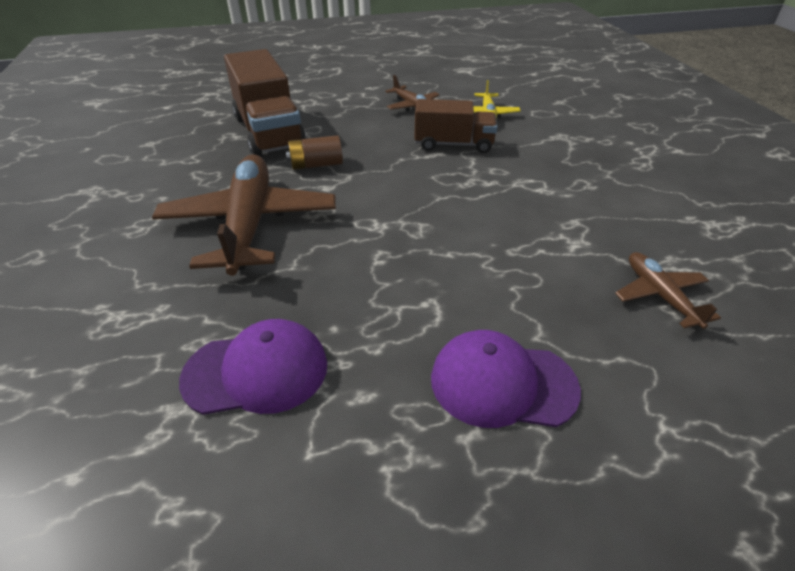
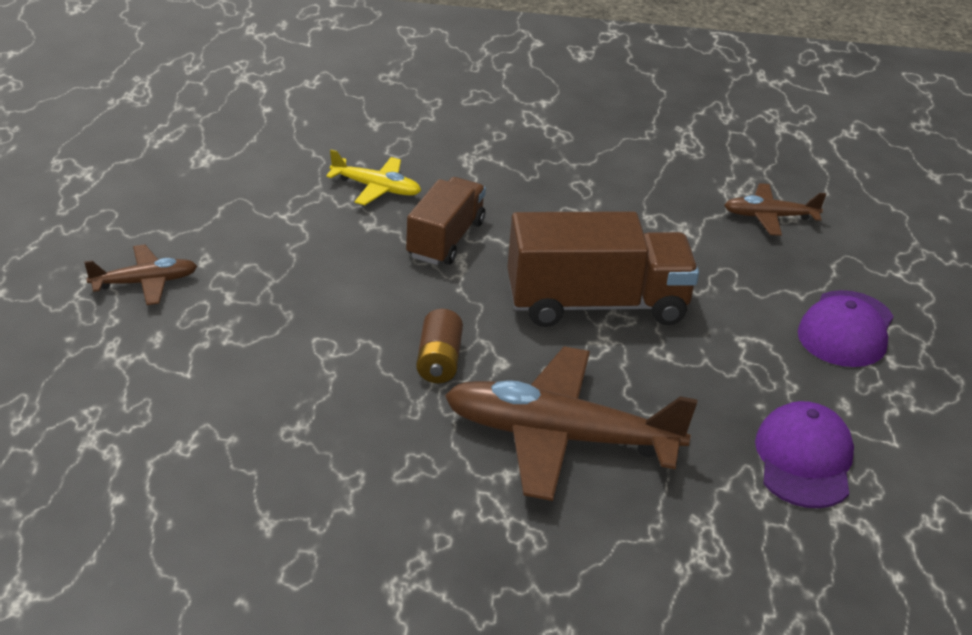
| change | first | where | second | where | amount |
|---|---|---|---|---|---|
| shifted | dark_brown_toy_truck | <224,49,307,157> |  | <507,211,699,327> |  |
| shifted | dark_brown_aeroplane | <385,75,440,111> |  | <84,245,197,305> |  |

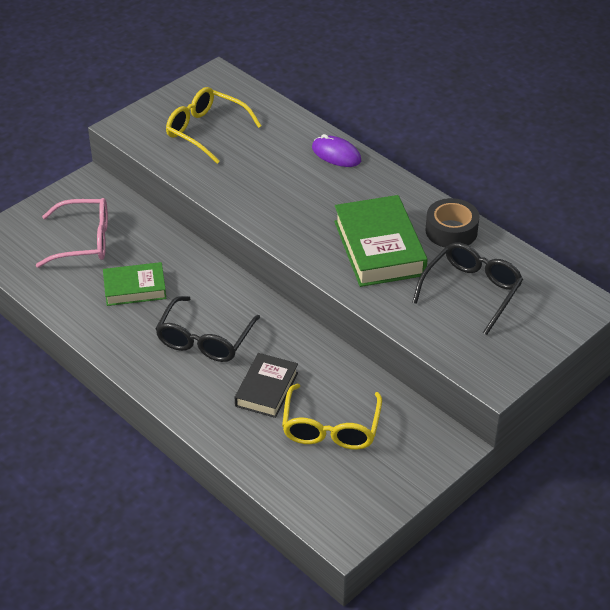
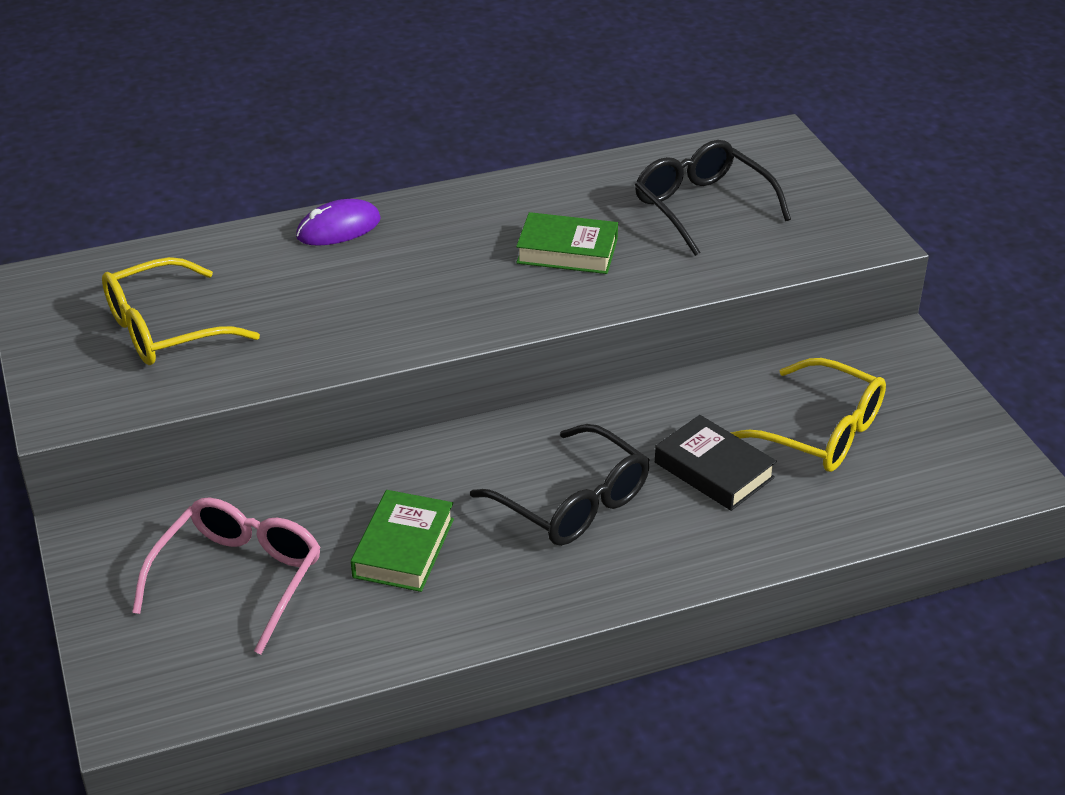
| change | first | where | second | where | amount |
|---|---|---|---|---|---|
| scaled | emerald_hardcover | <334,195,428,287> |  | <516,212,618,274> | x0.61 |
| gone | ebony_roll_of_tape | <426,198,479,248> |  |  |  |

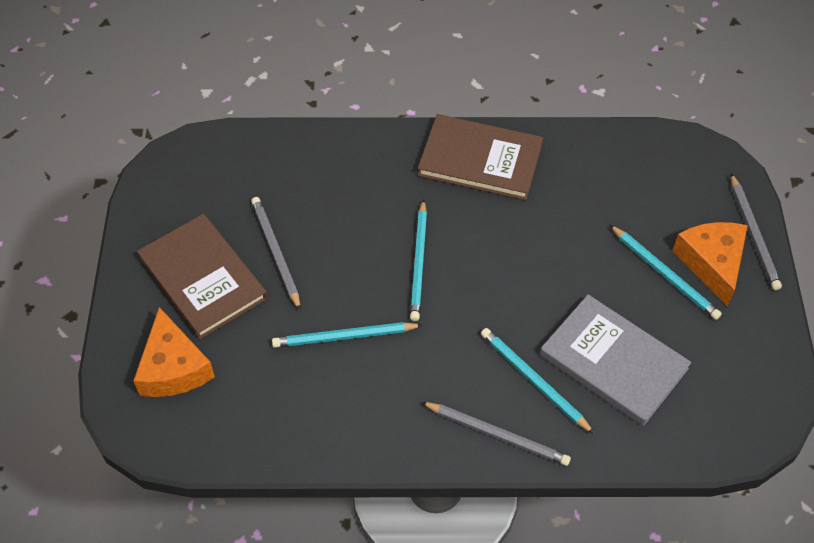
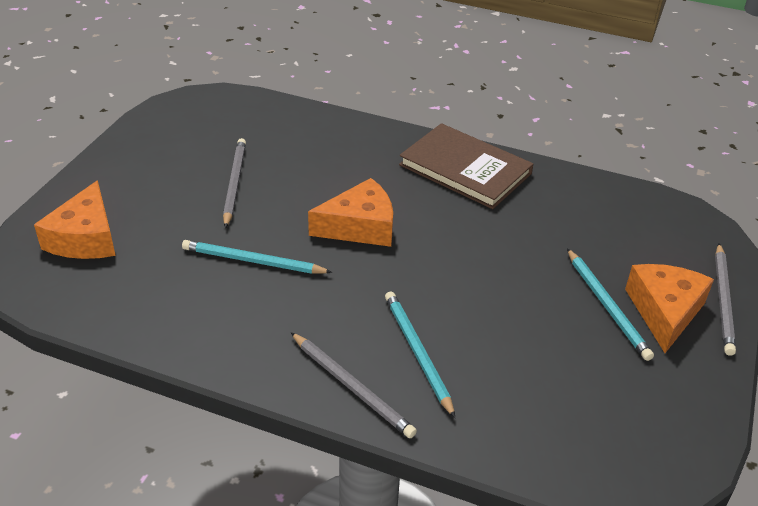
| change | first | where | second | where | amount |
|---|---|---|---|---|---|
| swapped | teal_lead_pencil | <410,199,427,321> | orange-coloured_piece_of_cheese | <308,178,393,247> |  |
| gone | dark_brown_hardcover | <137,214,268,339> |  |  |  |
| gone | ash-grey_hardcover | <540,295,691,426> |  |  |  |

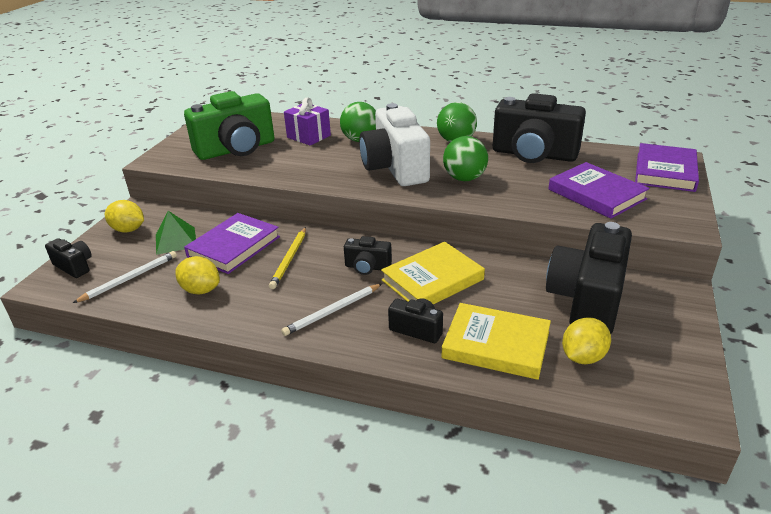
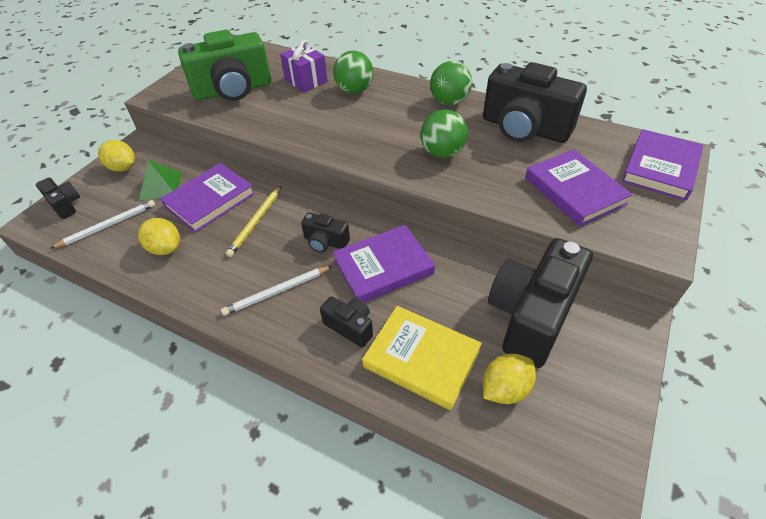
| change | first | where | second | where | amount |
|---|---|---|---|---|---|
| gone | snow-white_compact_camera | <359,103,430,186> |  |  |  |
| repainted | bright_yellow_hardcover | <381,242,485,304> | royal_purple_hardcover | <333,225,435,303> |  |

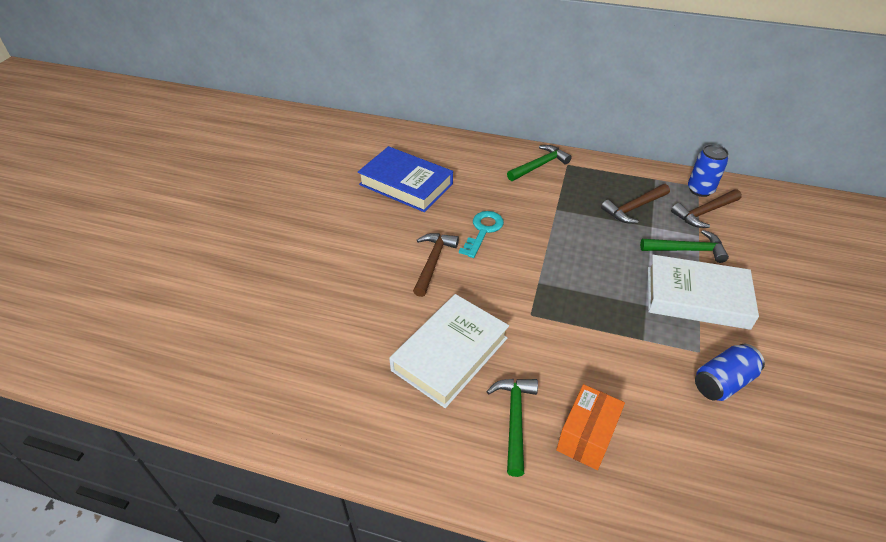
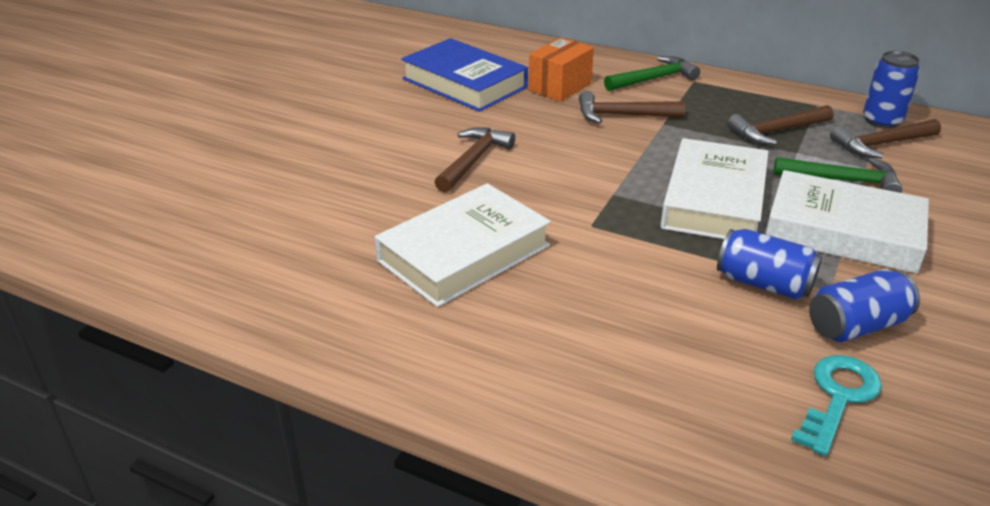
| change | first | where | second | where | amount |
|---|---|---|---|---|---|
| shifted | teal_door_key | <459,211,504,258> |  | <791,355,882,456> |  |
| gone | emerald_carpenter's_hammer | <486,379,538,477> |  |  |  |
| shifted | orange-coloured_box | <556,384,625,470> |  | <529,37,594,102> |  |
| new |  |  | dark_brown_carpenter's_hammer | <579,91,685,123> |  |
| new |  |  | snow-white_hardcover | <660,138,769,239> |  |
| new |  |  | cobalt_can | <717,229,822,300> |  |

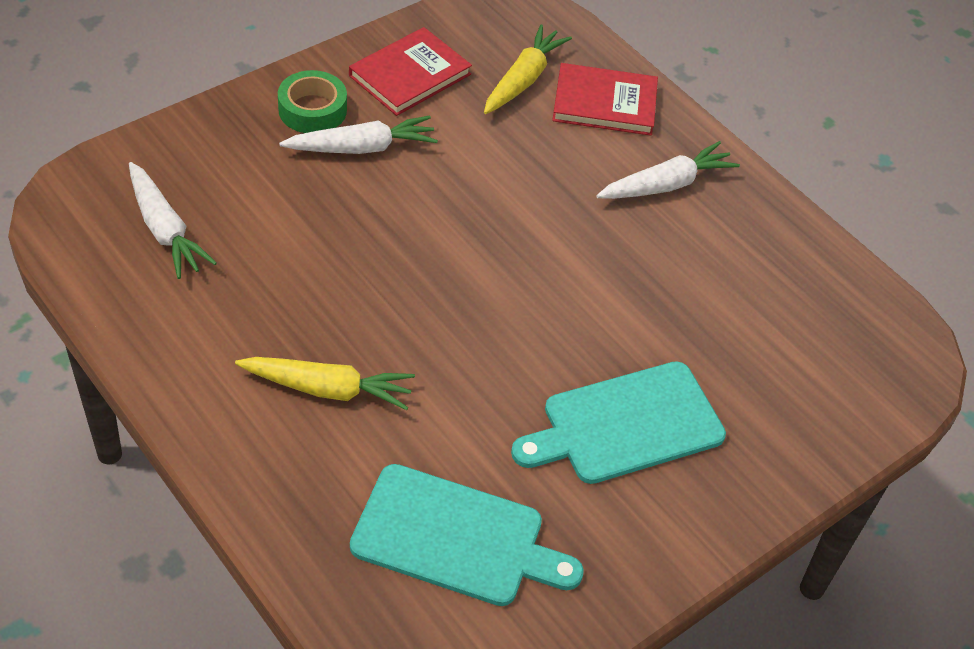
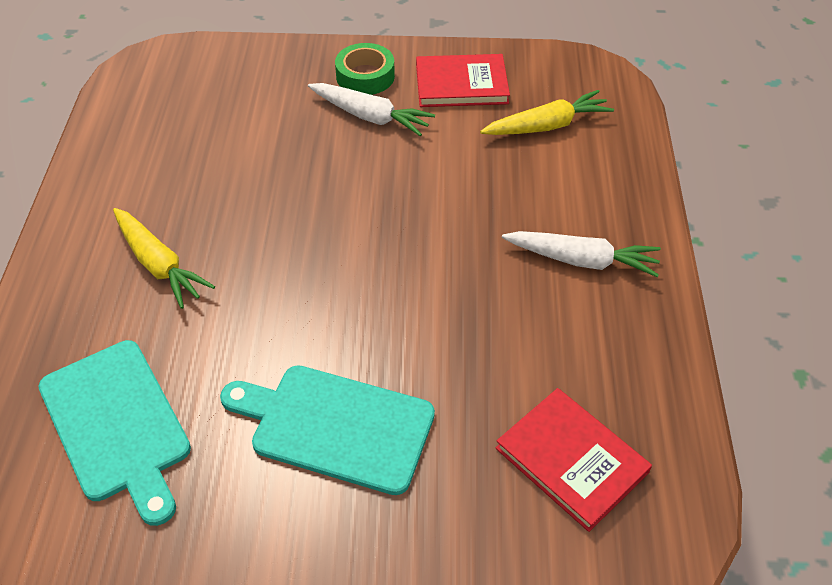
| change | first | where | second | where | amount |
|---|---|---|---|---|---|
| shifted | red_hardcover | <552,63,658,136> |  | <496,388,652,532> |  |
| gone | snow-white_carrot | <129,162,217,279> |  |  |  |

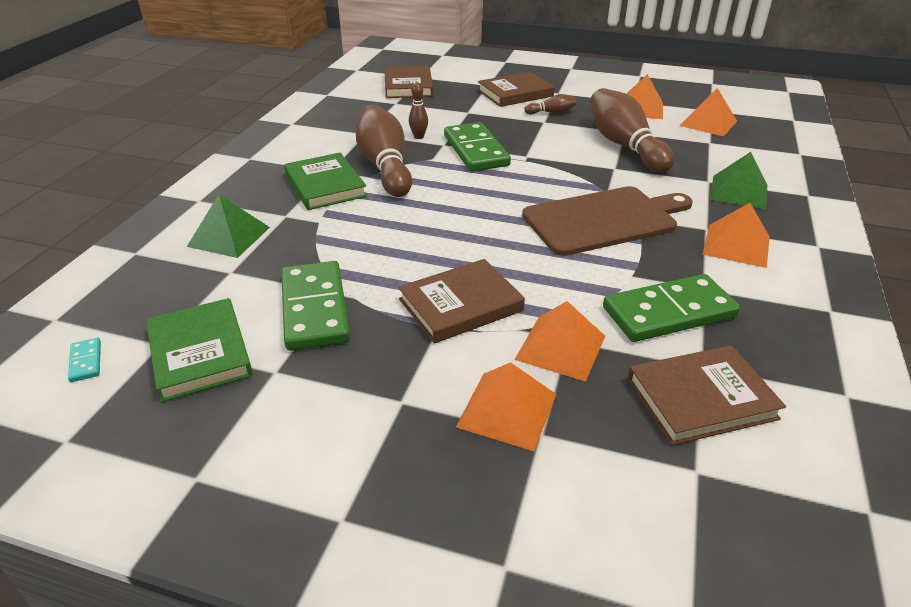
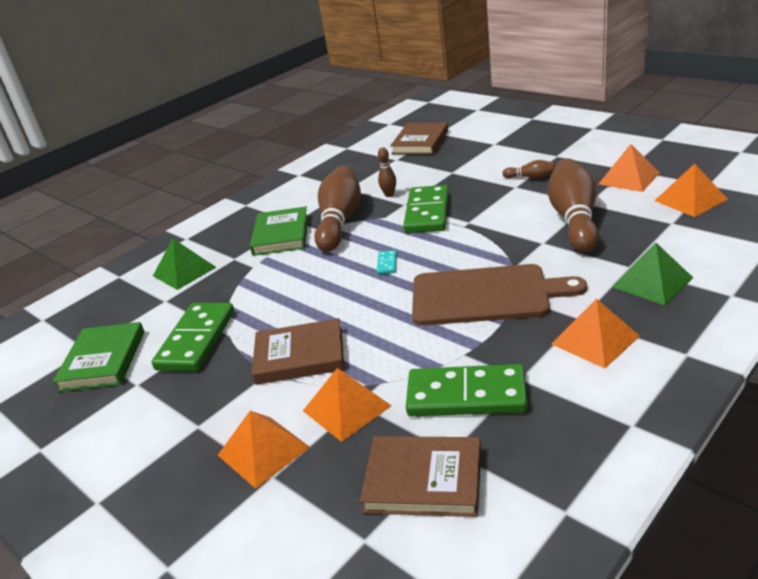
| change | first | where | second | where | amount |
|---|---|---|---|---|---|
| gone | dark_brown_hardcover | <478,72,555,107> |  |  |  |
| shifted | teal_domino_tile | <68,338,101,382> |  | <377,250,397,275> |  |

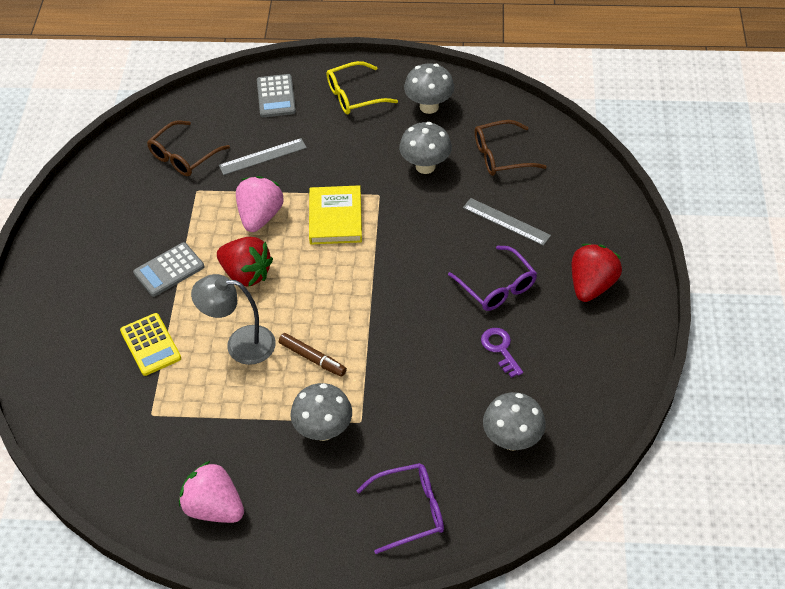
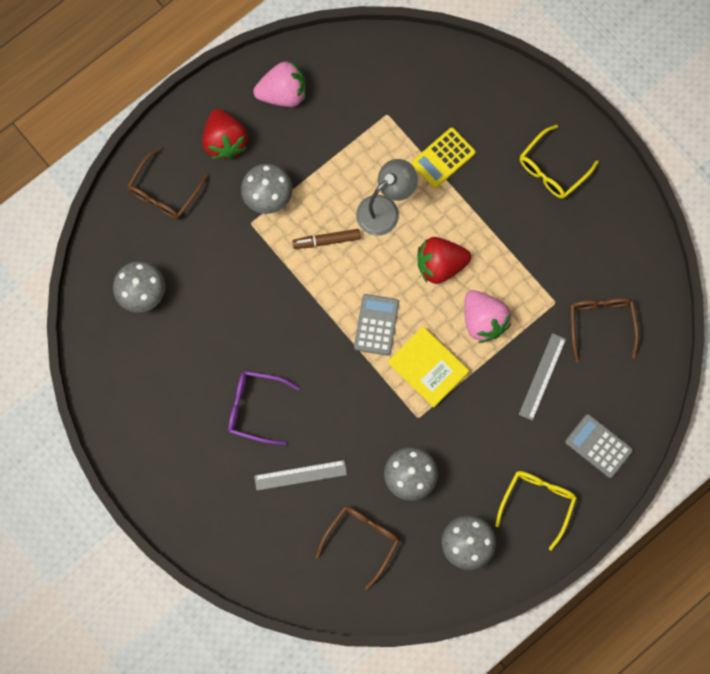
| change | first | where | second | where | amount |
|---|---|---|---|---|---|
| shifted | ash-grey_adding_machine | <133,242,204,297> |  | <354,294,399,356> |  |
| shifted | red_strawberry | <572,244,622,302> |  | <203,109,248,160> |  |
| rotated | bright_yellow_adding_machine | <120,313,181,376> |  | <412,128,475,188> | 60 degrees counterclockwise |
| gone | royal_purple_door_key | <481,328,523,378> |  |  |  |
| repainted | royal_purple_spectacles | <356,463,444,554> | dark_brown_spectacles | <127,147,208,219> |  |
| new |  |  | bright_yellow_spectacles | <520,125,599,199> |  |

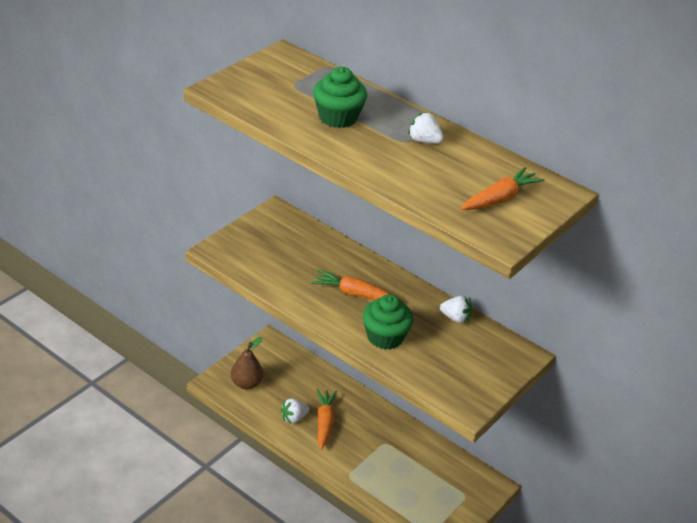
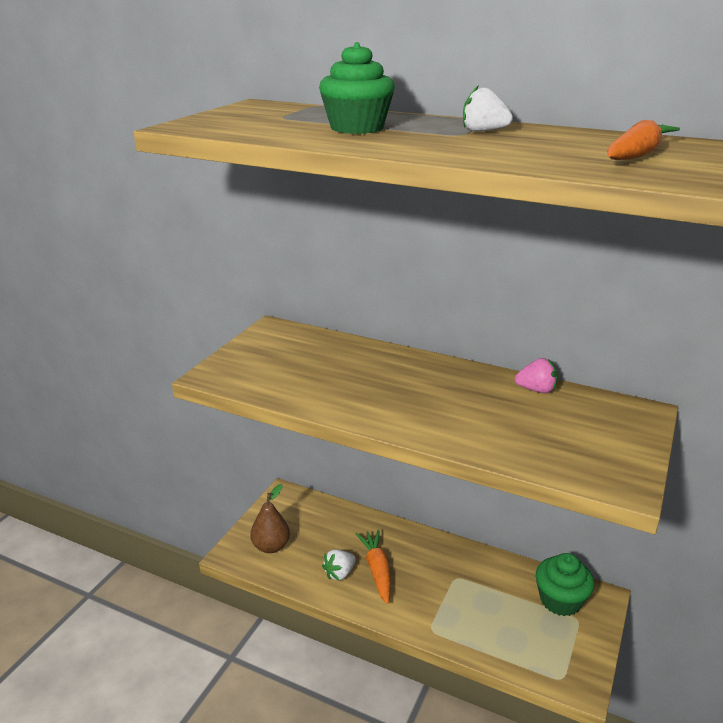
| change | first | where | second | where | amount |
|---|---|---|---|---|---|
| gone | orange-coloured_carrot | <311,270,392,300> |  |  |  |
| shifted | emerald_cupcake | <363,294,413,350> |  | <536,553,594,616> |  |
| repainted | snow-white_strawberry | <440,295,472,323> | pink_strawberry | <515,358,558,393> |  |

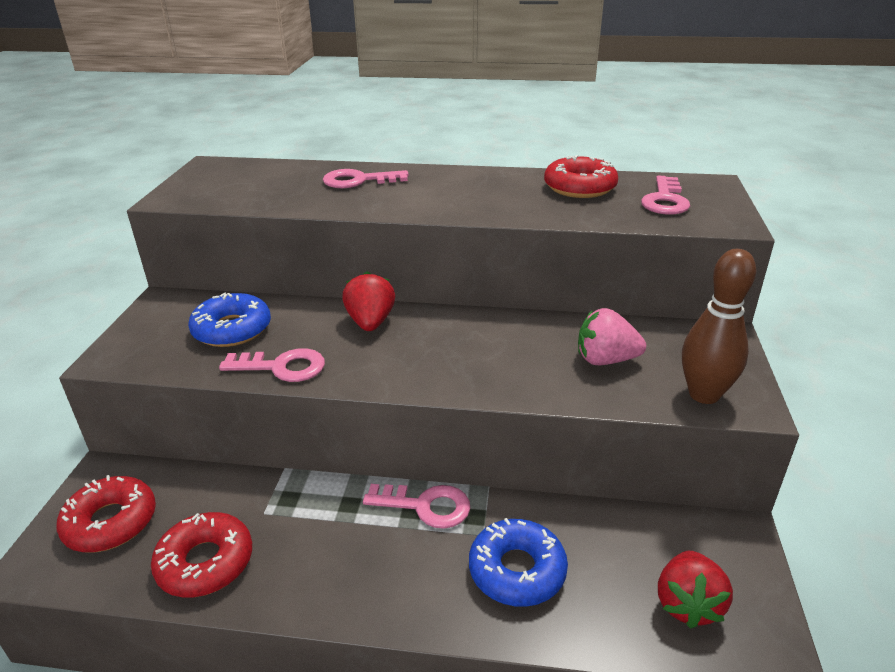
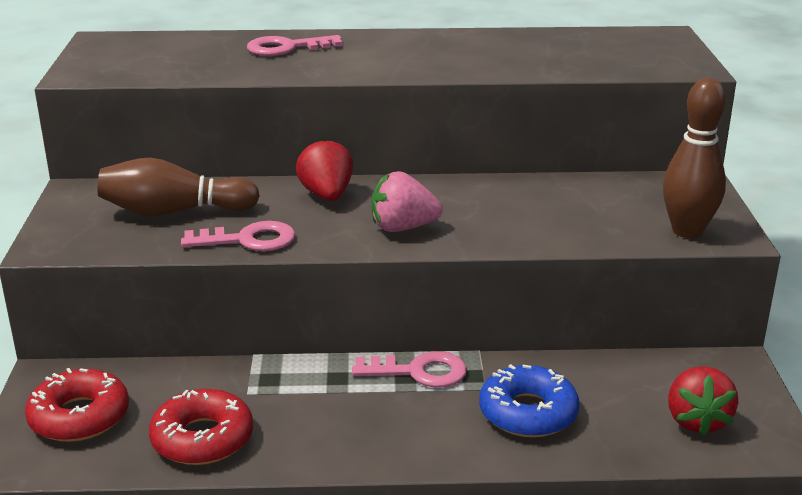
| change | first | where | second | where | amount |
|---|---|---|---|---|---|
| gone | red_donut | <544,155,618,198> |  |  |  |
| gone | pink_door_key | <641,175,690,215> |  |  |  |
| swapped | cobalt_donut | <188,292,271,347> | dark_brown_skittle | <98,158,260,216> |  |
| shifted | pink_strawberry | <578,308,646,365> |  | <372,171,443,232> |  |

